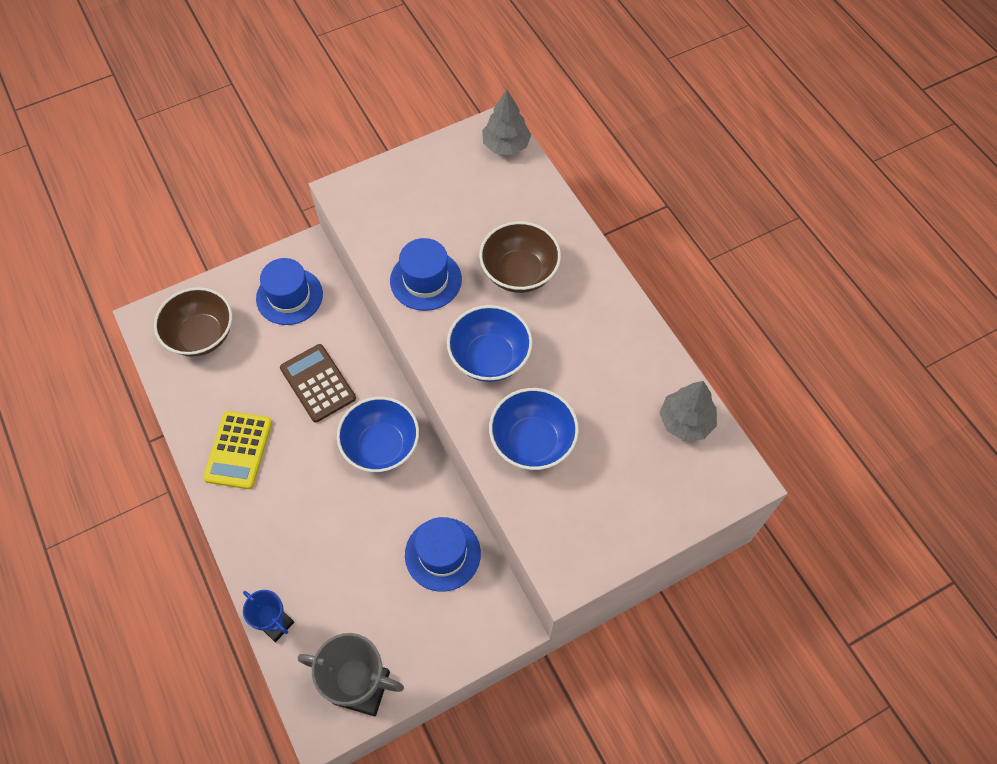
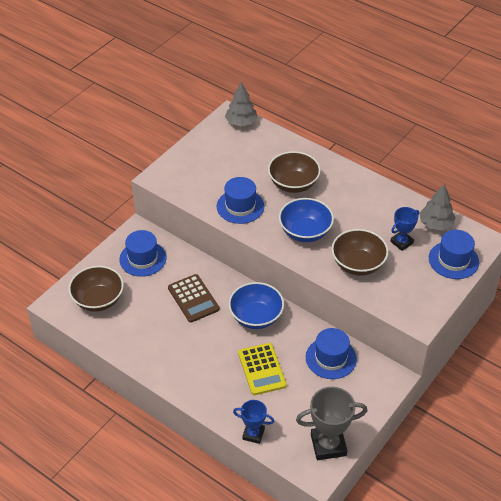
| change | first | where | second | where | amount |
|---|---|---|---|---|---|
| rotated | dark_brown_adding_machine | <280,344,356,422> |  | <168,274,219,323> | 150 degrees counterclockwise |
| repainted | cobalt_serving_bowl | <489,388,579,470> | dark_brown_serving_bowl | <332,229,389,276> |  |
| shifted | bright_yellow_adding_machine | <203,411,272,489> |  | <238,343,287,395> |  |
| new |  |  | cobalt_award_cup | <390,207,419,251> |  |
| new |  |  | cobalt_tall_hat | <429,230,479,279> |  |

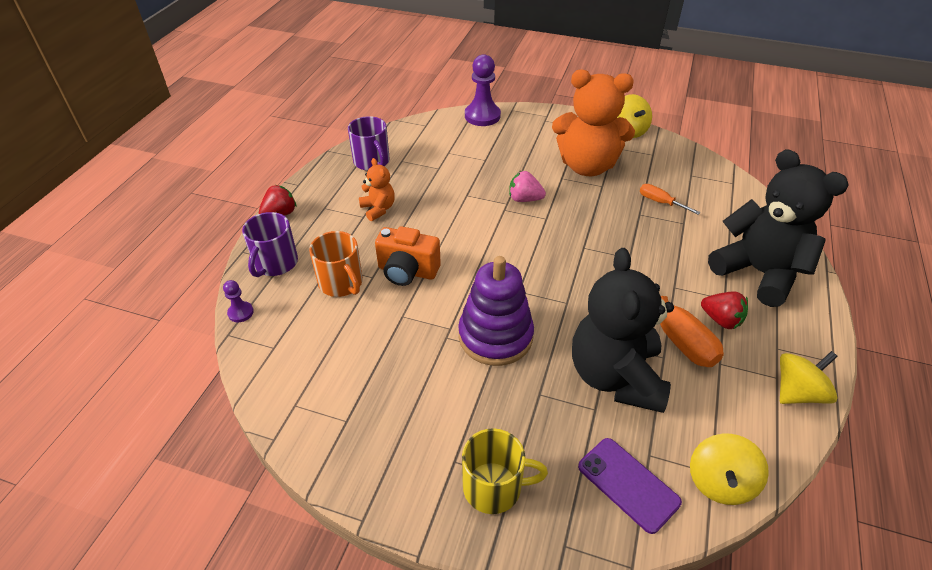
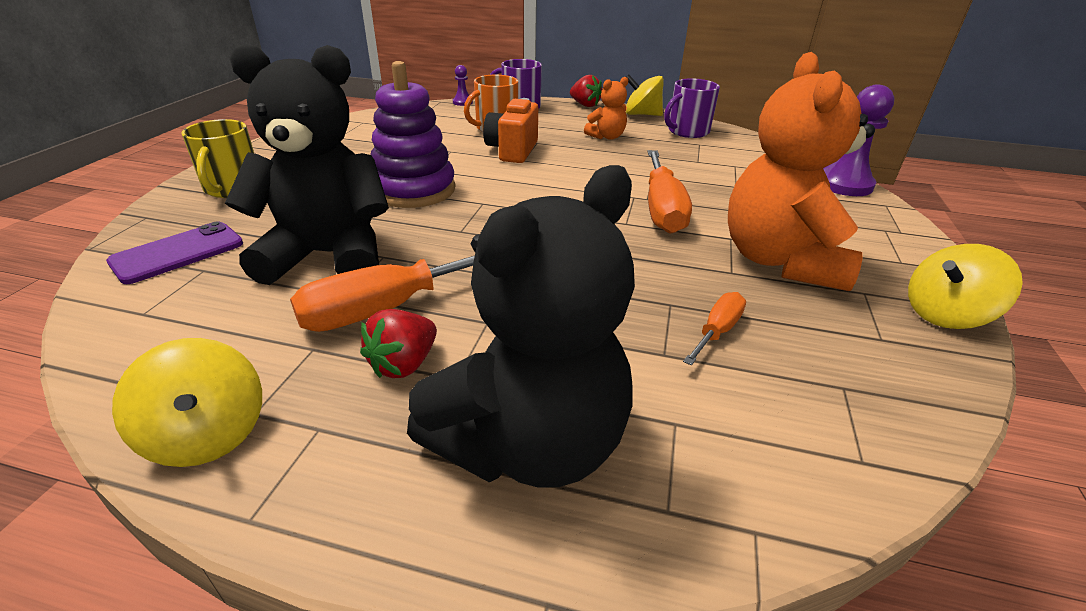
| change | first | where | second | where | amount |
|---|---|---|---|---|---|
| swapped | pink_strawberry | <509,171,546,202> | orange-coloured_hand_screwdriver | <647,150,692,234> |  |
| shifted | bright_yellow_whirligig | <690,434,769,505> |  | <626,74,664,116> |  |

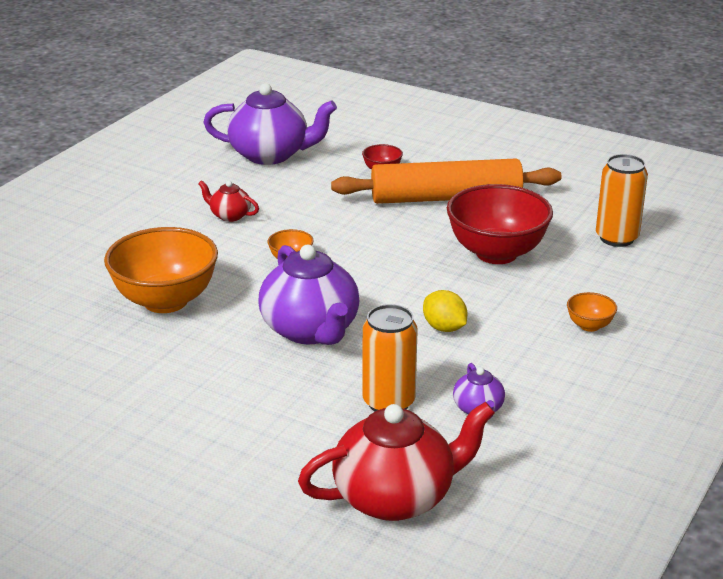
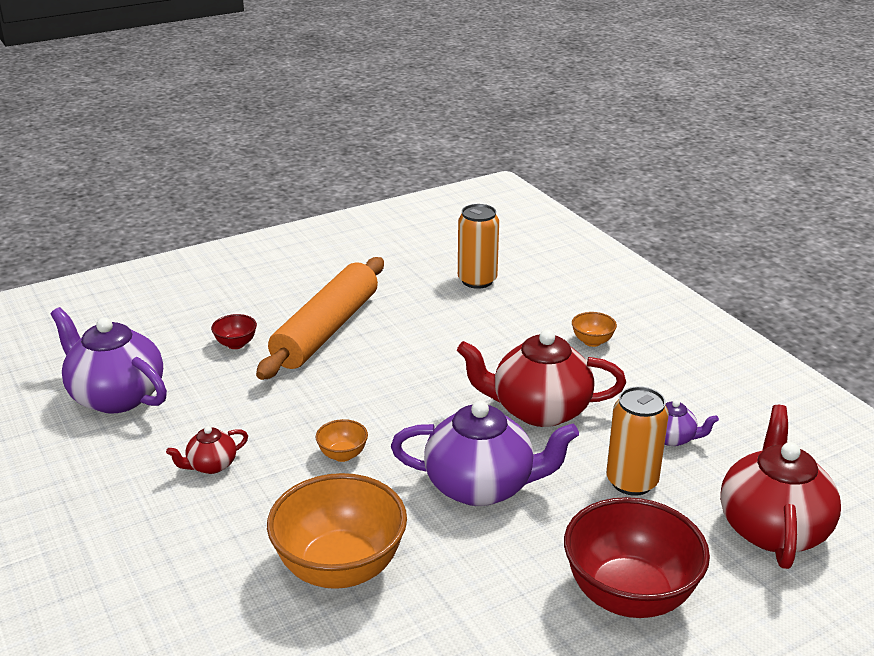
| change | first | where | second | where | amount |
|---|---|---|---|---|---|
| rotated | royal_purple_teapot | <203,83,337,165> |  | <50,307,167,414> | 90 degrees counterclockwise |
| shifted | red_serving_bowl | <447,184,553,264> |  | <564,497,710,618> |  |
| swapped | bright_yellow_citrus_fruit | <423,290,467,332> | red_teapot | <457,329,626,427> |  |

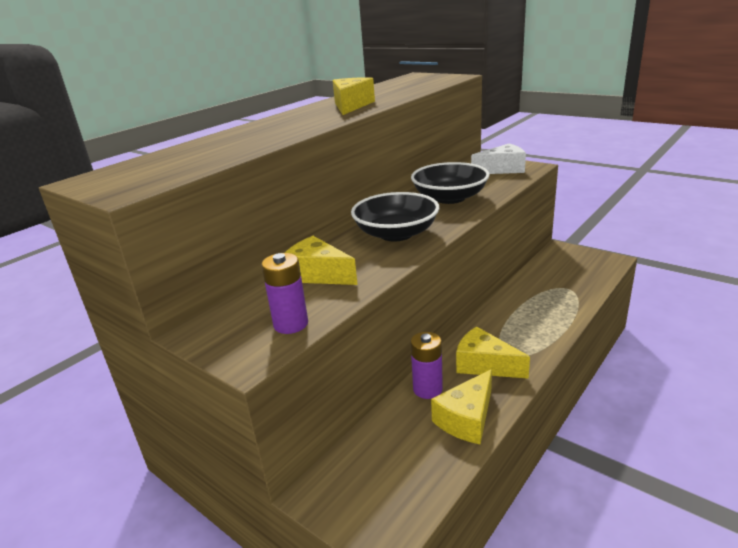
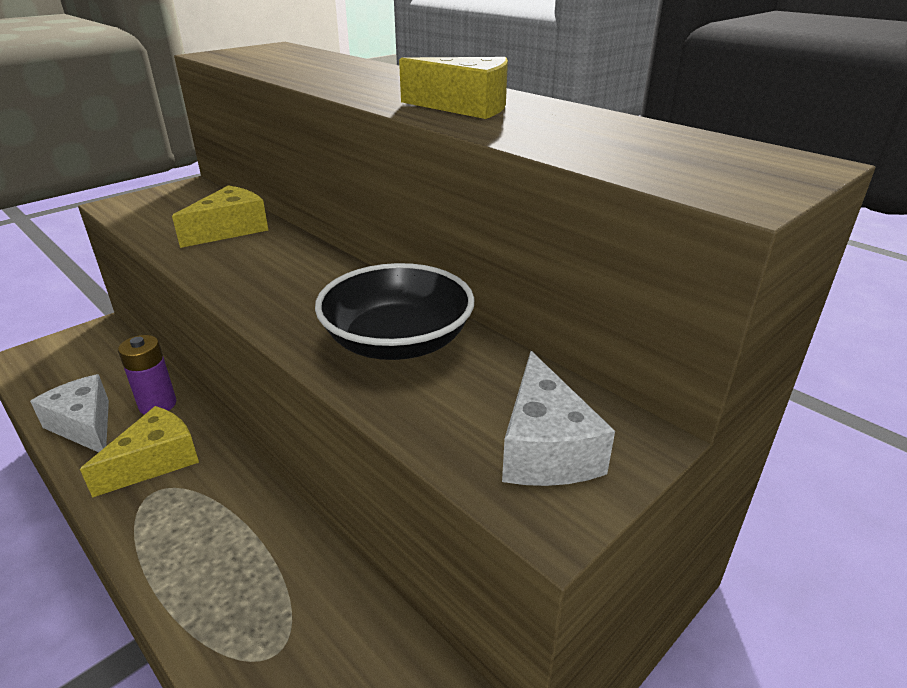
| change | first | where | second | where | amount |
|---|---|---|---|---|---|
| gone | ebony_serving_bowl | <351,192,439,241> |  |  |  |
| gone | royal_purple_battery | <261,253,308,334> |  |  |  |
| repainted | bright_yellow_piece_of_cheese | <431,369,492,444> | snow-white_piece_of_cheese | <30,374,109,452> |  |

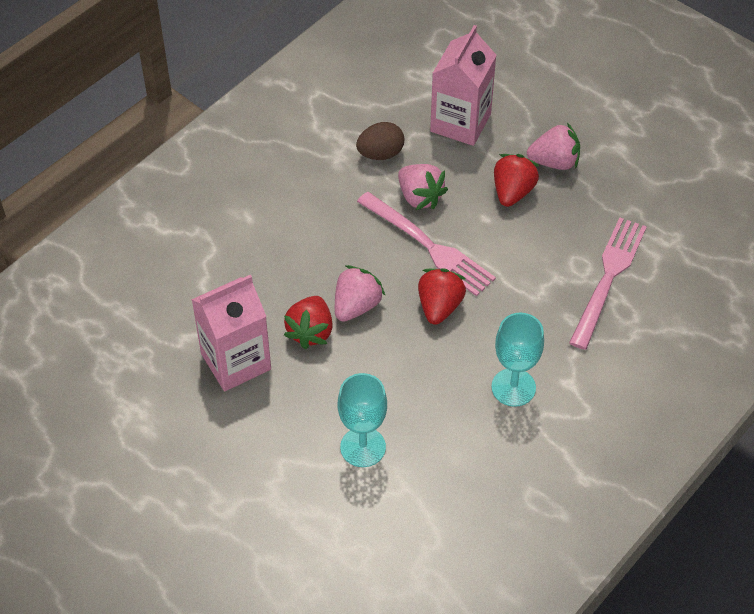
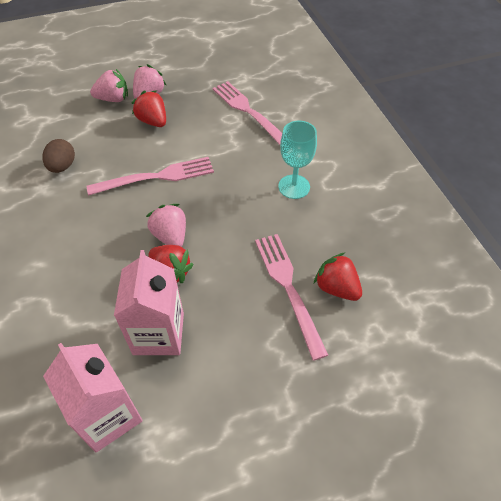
| change | first | where | second | where | amount |
|---|---|---|---|---|---|
| shifted | pink_carton | <430,25,497,146> |  | <43,343,143,452> |  |
| shifted | pink_strawberry | <398,164,448,210> |  | <90,69,128,102> |  |
| shifted | red_strawberry | <418,268,466,325> |  | <314,253,362,301> |  |
| swapped | teal_goblet | <338,373,387,467> | pink_fork | <255,234,328,361> |  |

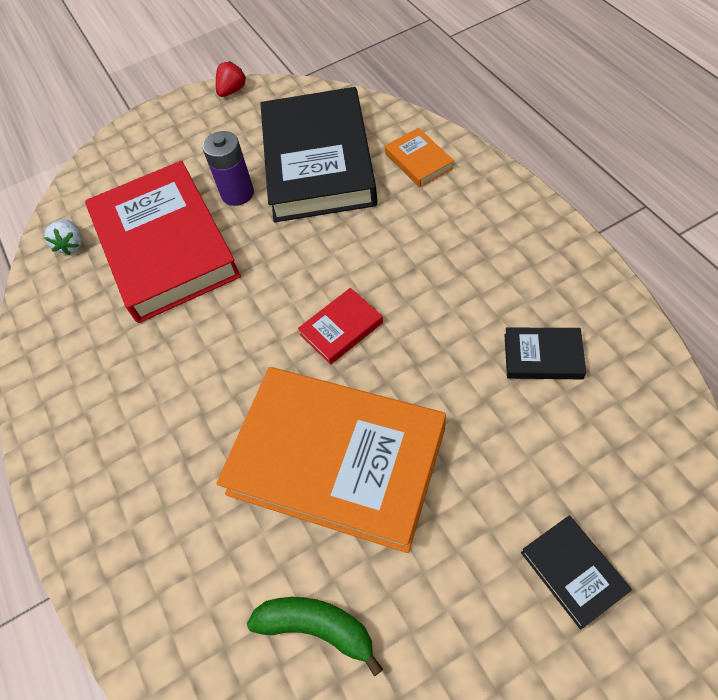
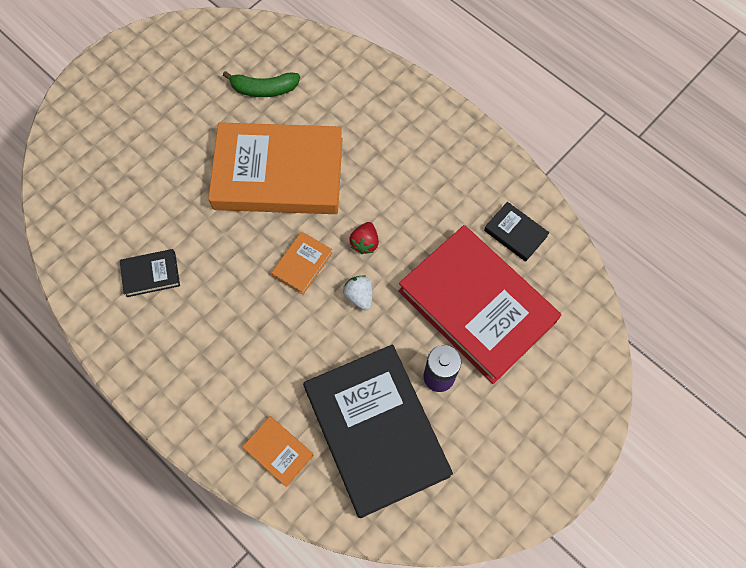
| change | first | where | second | where | amount |
|---|---|---|---|---|---|
| shifted | red_strawberry | <216,61,246,97> |  | <349,222,379,254> |  |
| shifted | snow-white_strawberry | <45,219,82,255> |  | <343,275,373,311> |  |
| repainted | red_hardcover | <298,288,383,365> | orange-coloured_hardcover | <271,231,332,295> |  |
| shifted | ebony_hardcover | <521,515,632,630> |  | <484,202,549,262> |  |

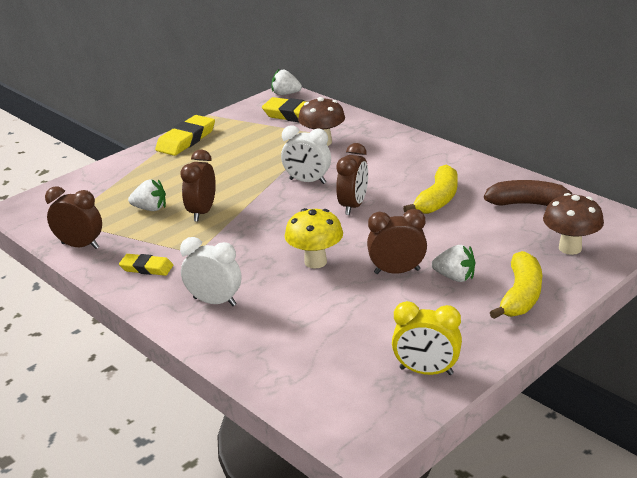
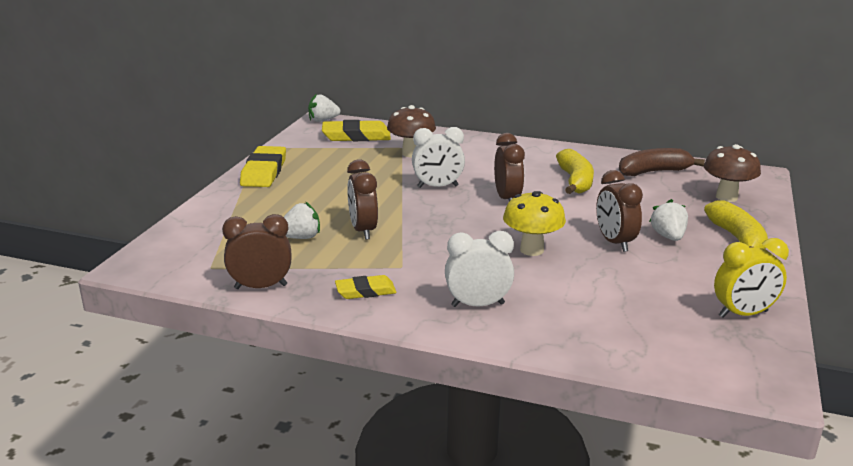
| change | first | where | second | where | amount |
|---|---|---|---|---|---|
| rotated | dark_brown_clock | <367,209,427,274> |  | <596,170,643,252> | 75 degrees counterclockwise |
| rotated | snow-white_strawberry | <432,245,475,282> |  | <649,199,688,241> | 90 degrees counterclockwise |

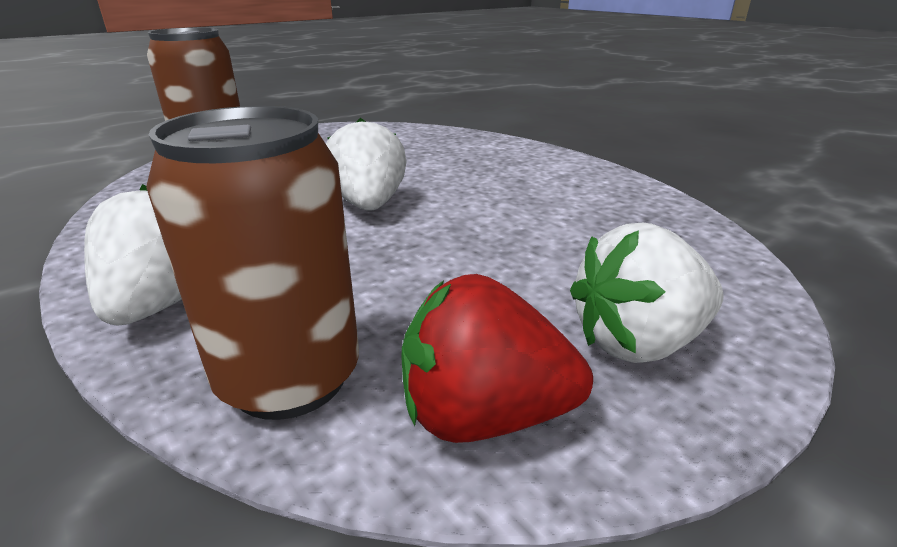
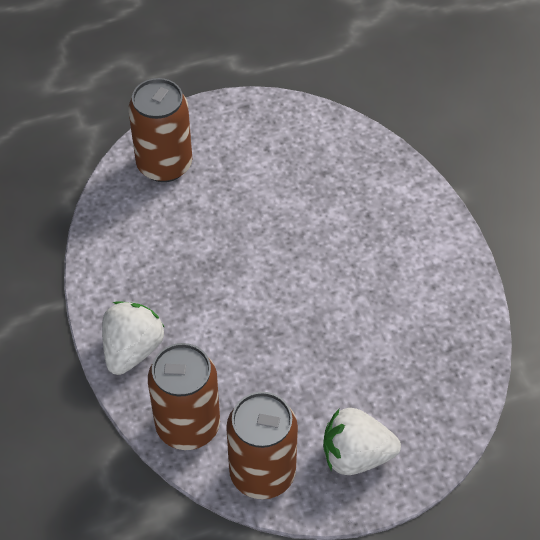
| change | first | where | second | where | amount |
|---|---|---|---|---|---|
| gone | snow-white_strawberry | <326,118,407,211> |  |  |  |
| swapped | red_strawberry | <402,274,593,443> | dark_brown_can | <226,392,298,499> |  |

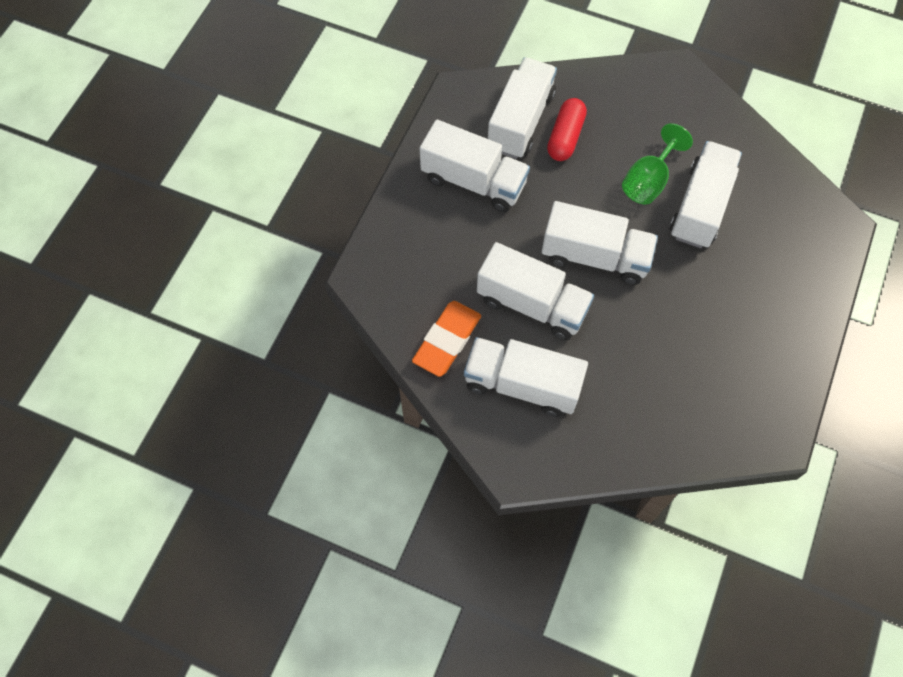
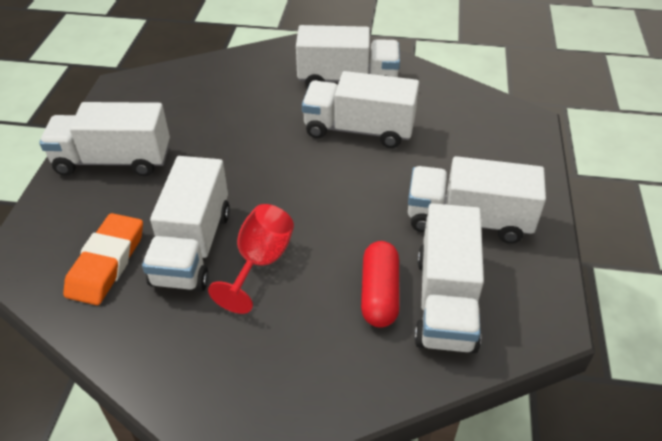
| change | first | where | second | where | amount |
|---|---|---|---|---|---|
| repainted | emerald_goblet | <622,123,693,204> | red_goblet | <208,204,294,314> |  |
| shifted | snow-white_toy_truck | <542,201,658,285> |  | <39,102,170,176> |  |
| shifted | orange-coloured_pencil_eraser | <412,301,481,377> |  | <63,213,143,305> |  |

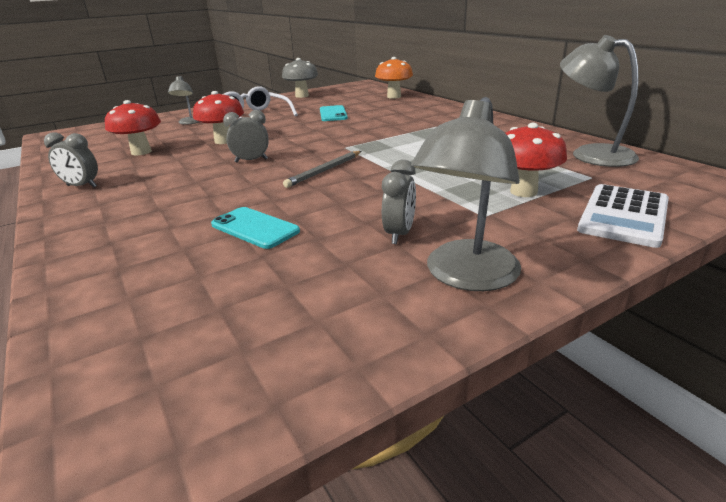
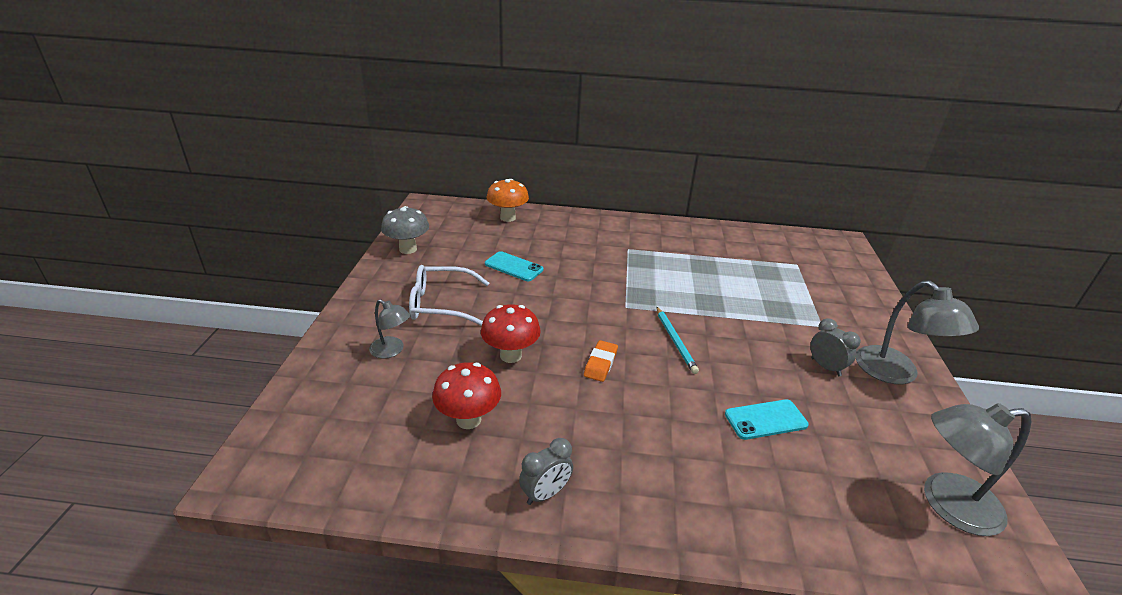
| change | first | where | second | where | amount |
|---|---|---|---|---|---|
| shifted | ash-grey_desk_lamp | <560,35,639,167> |  | <924,403,1031,536> |  |
| swapped | ash-grey_clock | <223,110,269,163> | orange-coloured_pencil_eraser | <584,340,618,382> |  |
| gone | red_toadstool | <506,123,567,197> |  |  |  |
| repainted | ash-grey_lead_pencil | <283,151,361,188> | teal_lead_pencil | <656,306,699,374> |  |
| gone | snow-white_adding_machine | <577,184,669,248> |  |  |  |

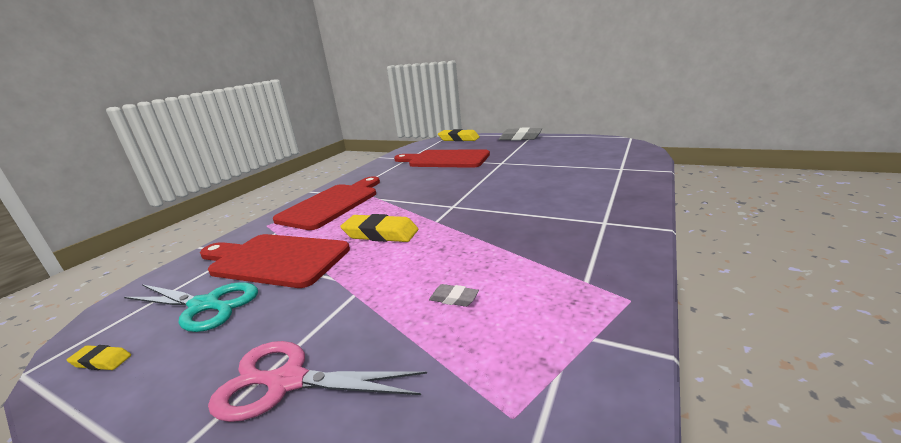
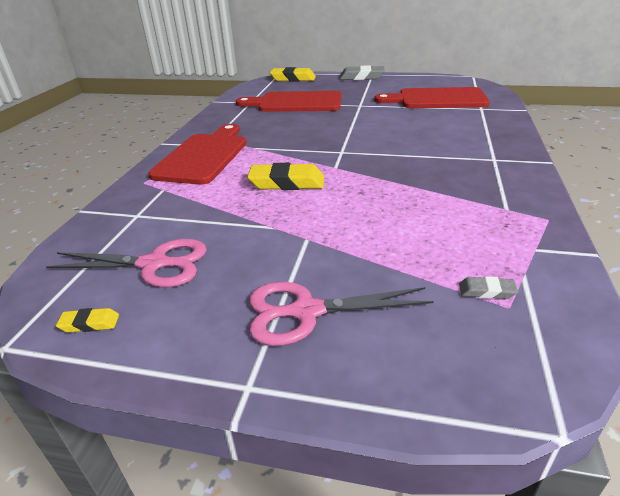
| change | first | where | second | where | amount |
|---|---|---|---|---|---|
| shifted | red_chopping_board | <200,234,350,288> |  | <374,87,490,108> |  |
| repainted | teal_scissors | <124,282,258,332> | pink_scissors | <46,239,207,287> |  |
| shifted | ash-grey_pencil_eraser | <429,284,479,307> |  | <459,276,518,299> |  |

